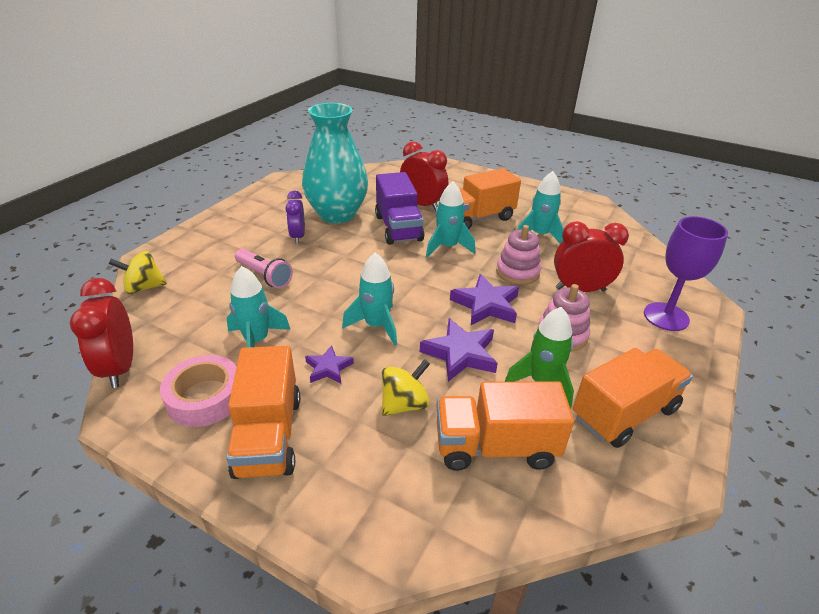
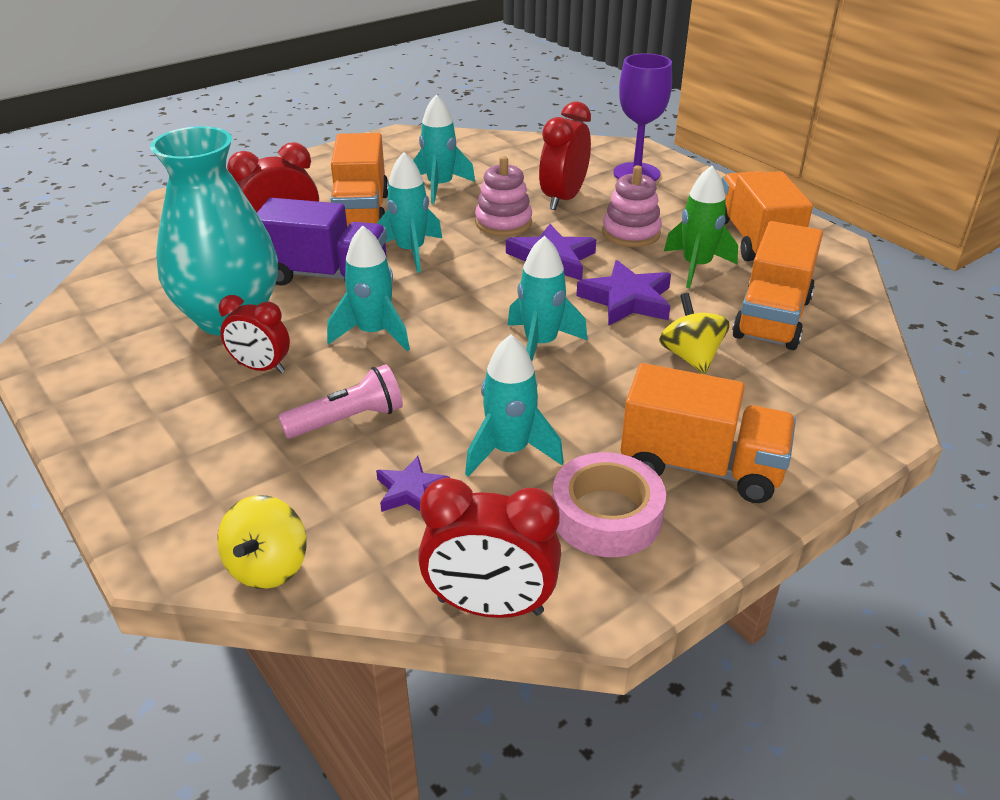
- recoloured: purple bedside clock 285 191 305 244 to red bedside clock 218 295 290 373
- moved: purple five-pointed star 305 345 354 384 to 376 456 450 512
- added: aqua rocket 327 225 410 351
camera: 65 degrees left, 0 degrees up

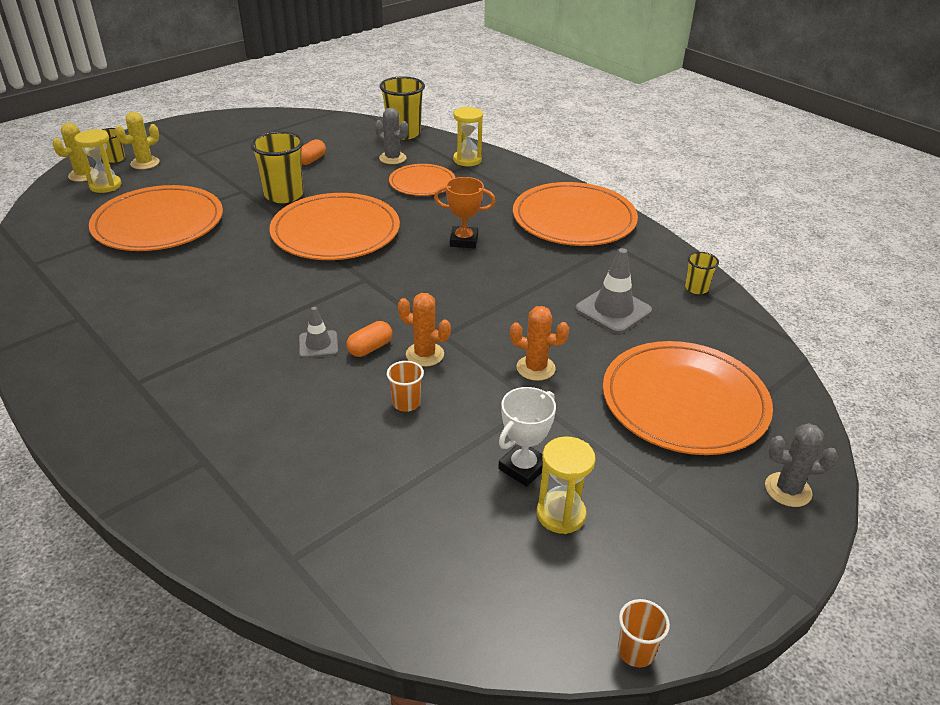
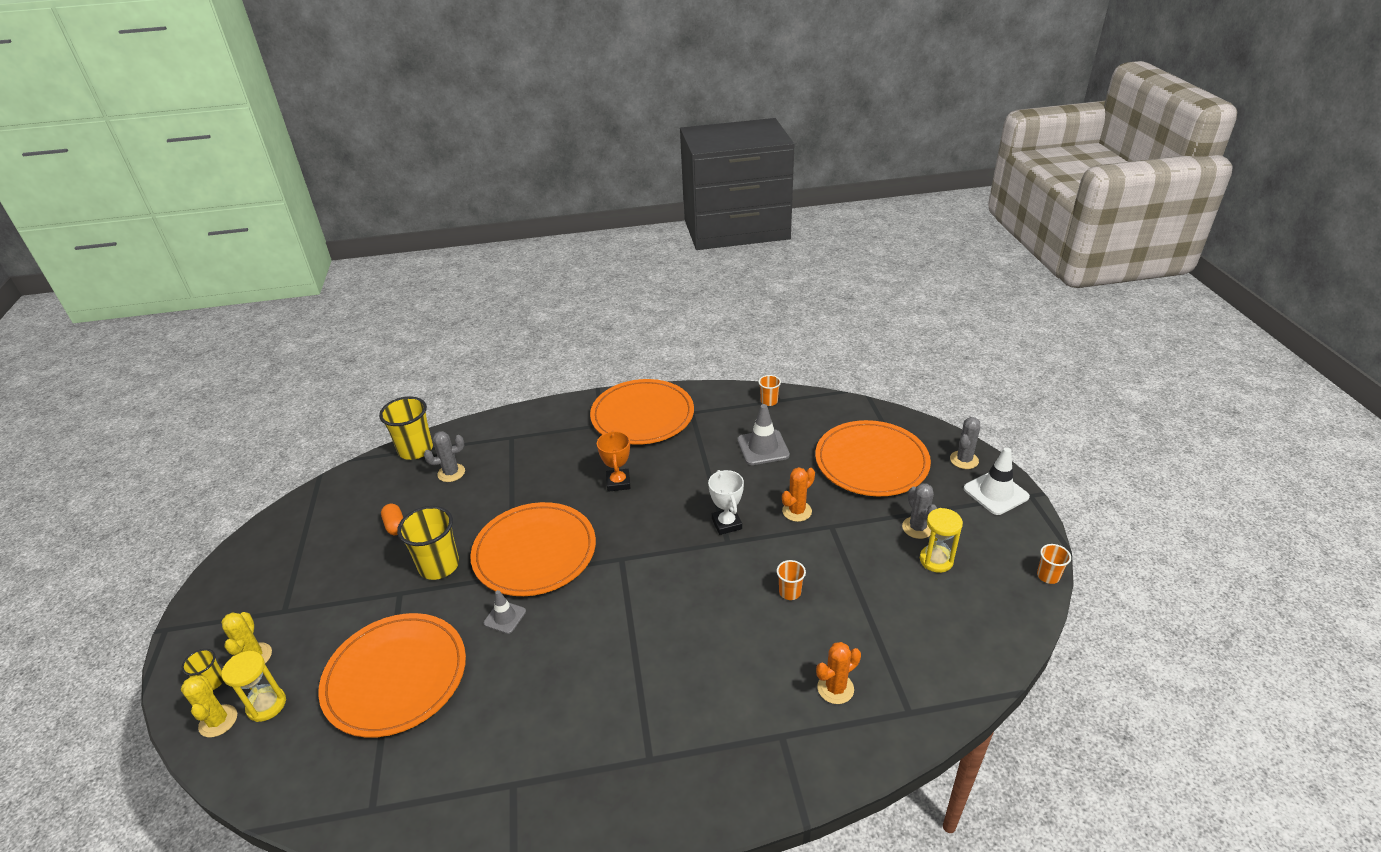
- removed: bright yellow sandglass 453 107 483 166
- removed: orange flat dish 389 164 455 196
- turned: orange award cup 434 177 495 249 = 597 431 631 492 45 degrees counterclockwise
- recoloured: bright yellow tumbler 685 252 719 294 to orange tumbler 758 375 781 406
- moved: orange saguaro cactus 398 293 451 367 to 816 642 861 704
- moved: ash-grey road cone 299 307 338 358 to 484 590 526 634
- removed: orange pill 346 321 393 357
- moved: snow-white award cup 498 387 556 487 to 708 470 744 535
- added: snow-white road cone 964 447 1030 515
- added: ash-grey saguaro cactus 902 483 937 539
camera: 55 degrees left, 0 degrees up

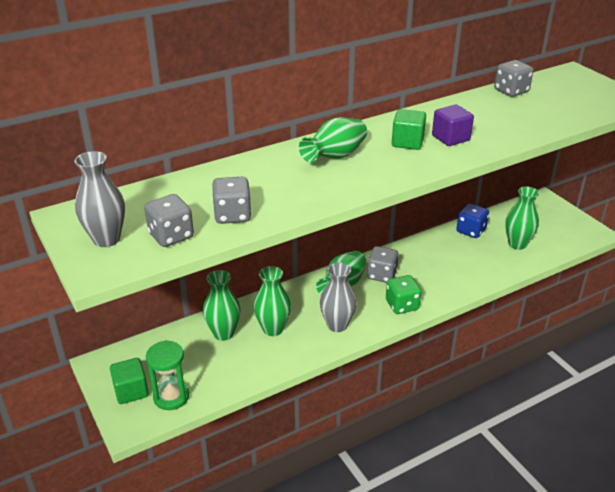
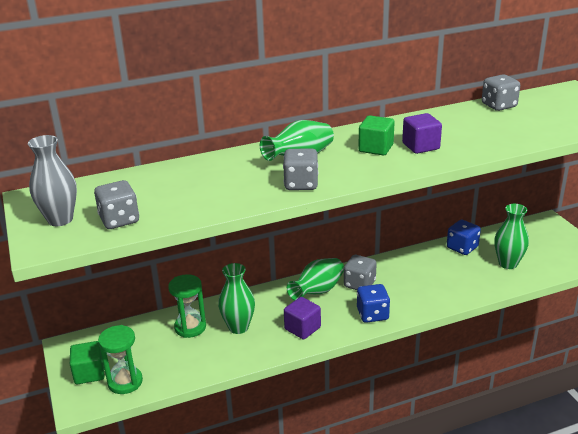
- moved: ash-grey dice 212 177 251 224 to 283 148 318 190
- replaced: ash-grey flower vase 320 262 357 332 to purple block 284 297 321 340
- replaced: green flower vase 203 270 241 341 to green sandglass 168 274 206 338
- recoloured: green dice 386 275 421 314 to royal blue dice 357 284 390 323
camera: 10 degrees right, 5 degrees down

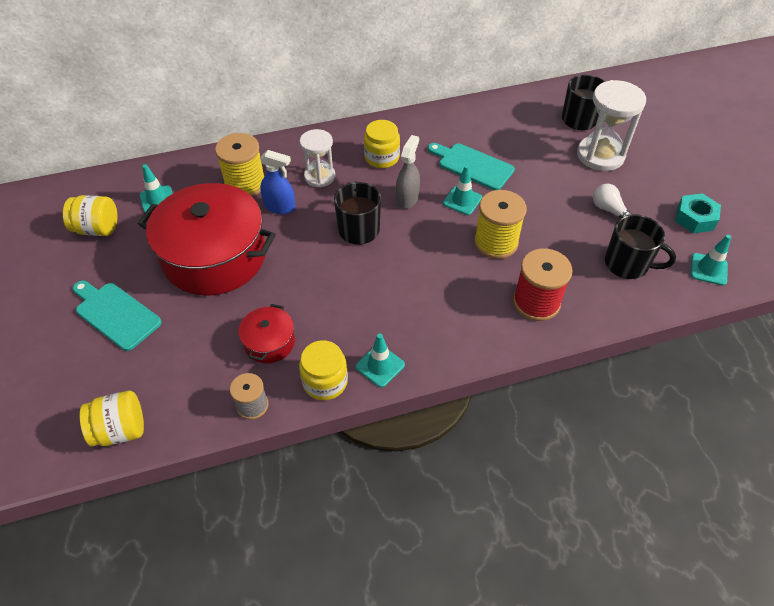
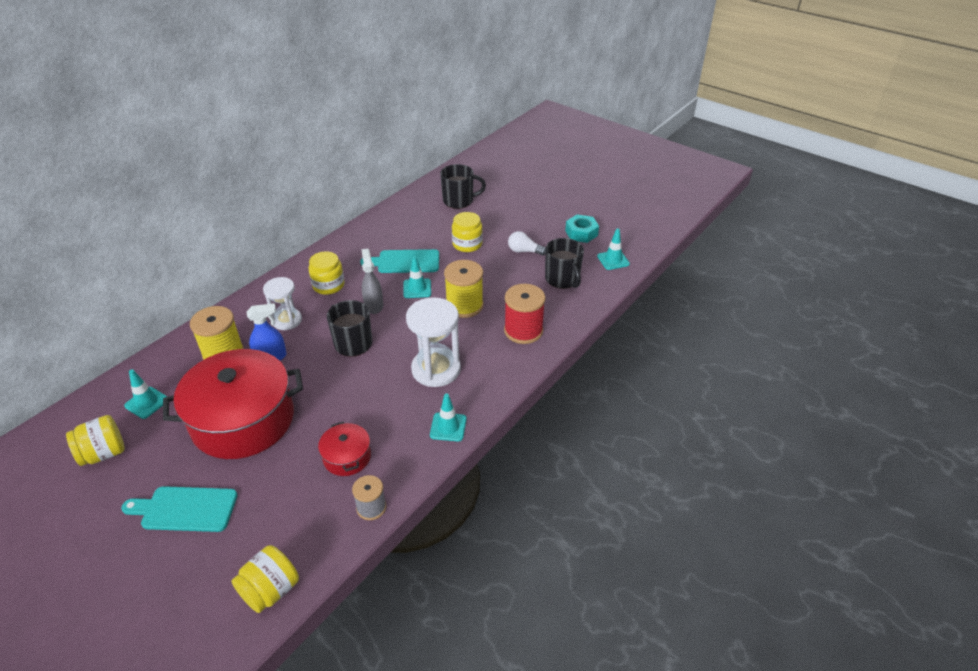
- moved: snow-white sandglass 577 80 646 171 to 406 297 461 387
- turned: ebony mug 605 214 676 279 = 545 238 584 289 75 degrees clockwise
- moved: bright yellow jam jar 299 340 348 400 to 452 212 483 252
camera: 35 degrees left, 10 degrees down

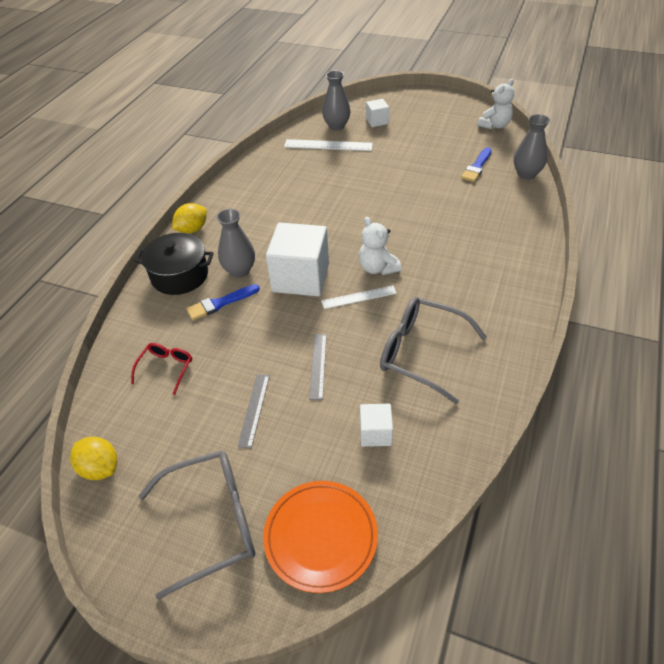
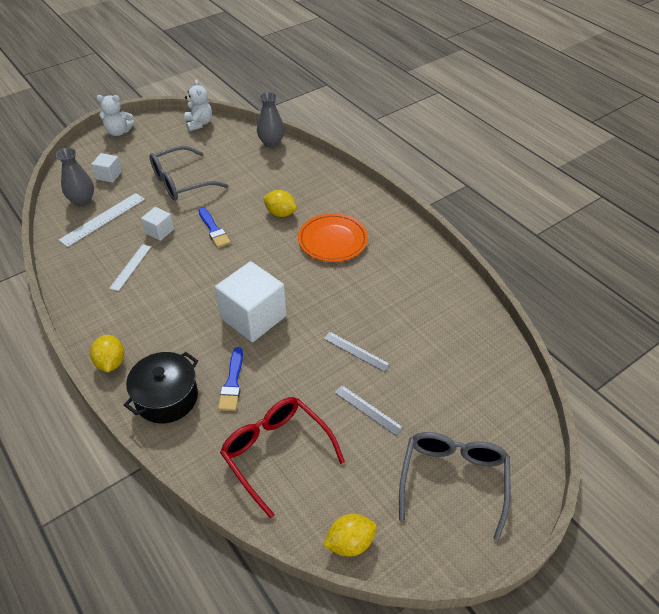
- moved: royal blue paint brush 461 147 492 182 to 199 207 231 248
- removed: ash-grey flower vase 216 209 255 278
- moved: snow-white teddy 359 217 401 275 to 96 95 135 136
- moved: snow-white measuring stick 321 286 397 309 to 109 244 151 291
- moved: ash-grey spectacles 380 297 487 404 to 149 146 228 201
- resized: red spectacles 131 343 192 395 = 220 397 345 518 x1.89
- moved: snow-white block 360 404 393 447 to 141 207 174 241
- moved: orange flat dish 263 481 378 593 to 298 213 368 262
- added: bright yellow toy lemon 263 190 297 217
camera: 60 degrees left, 0 degrees up

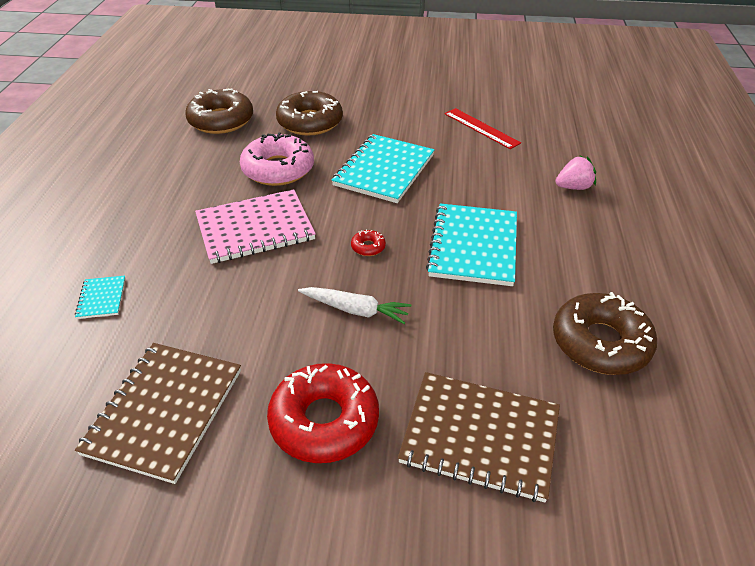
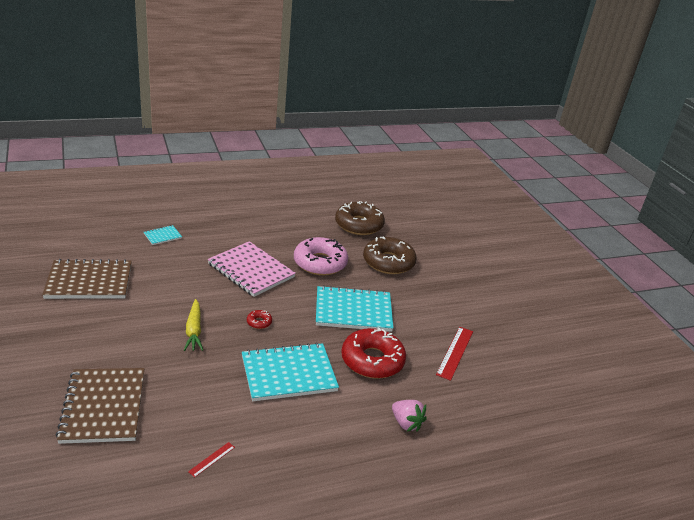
- recoloured: snow-white root vegetable 298 287 412 324 to bright yellow root vegetable 184 299 203 351
- replaced: brown donut 553 292 657 375 to red measuring stick 188 442 235 478
- moved: red donut 267 363 379 463 to 341 327 406 379
camera: 60 degrees right, 10 degrees down

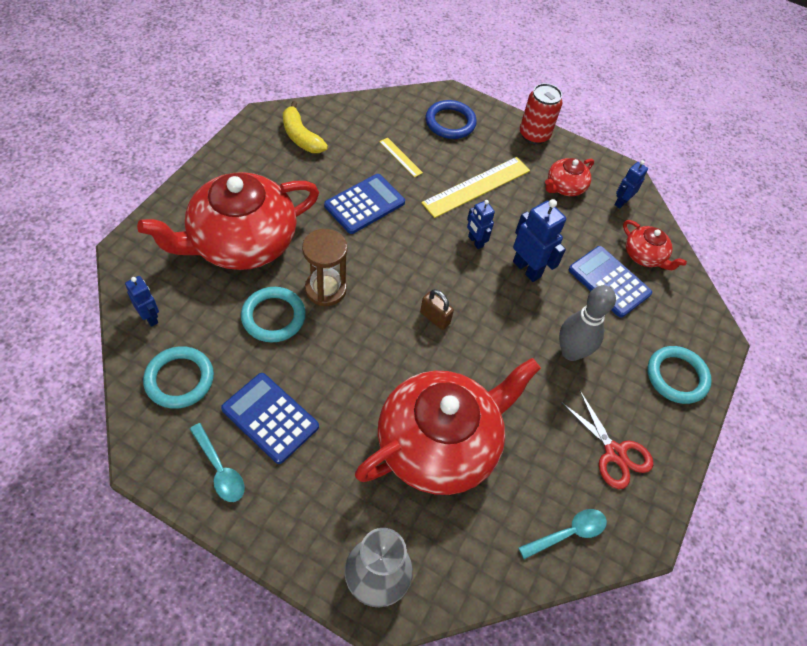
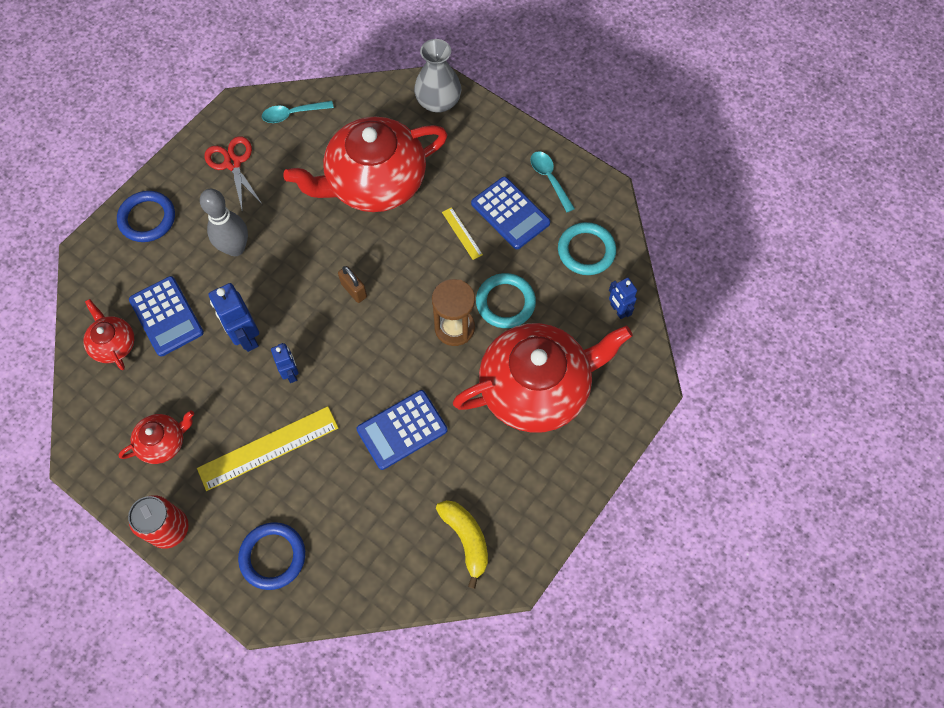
- moved: bright yellow measuring stick 379 138 423 177 to 442 207 483 260
- removed: royal blue toy robot 615 160 648 209
- recoloured: aqua torus 647 346 712 404 to royal blue torus 117 191 175 242
camera: 165 degrees left, 10 degrees up

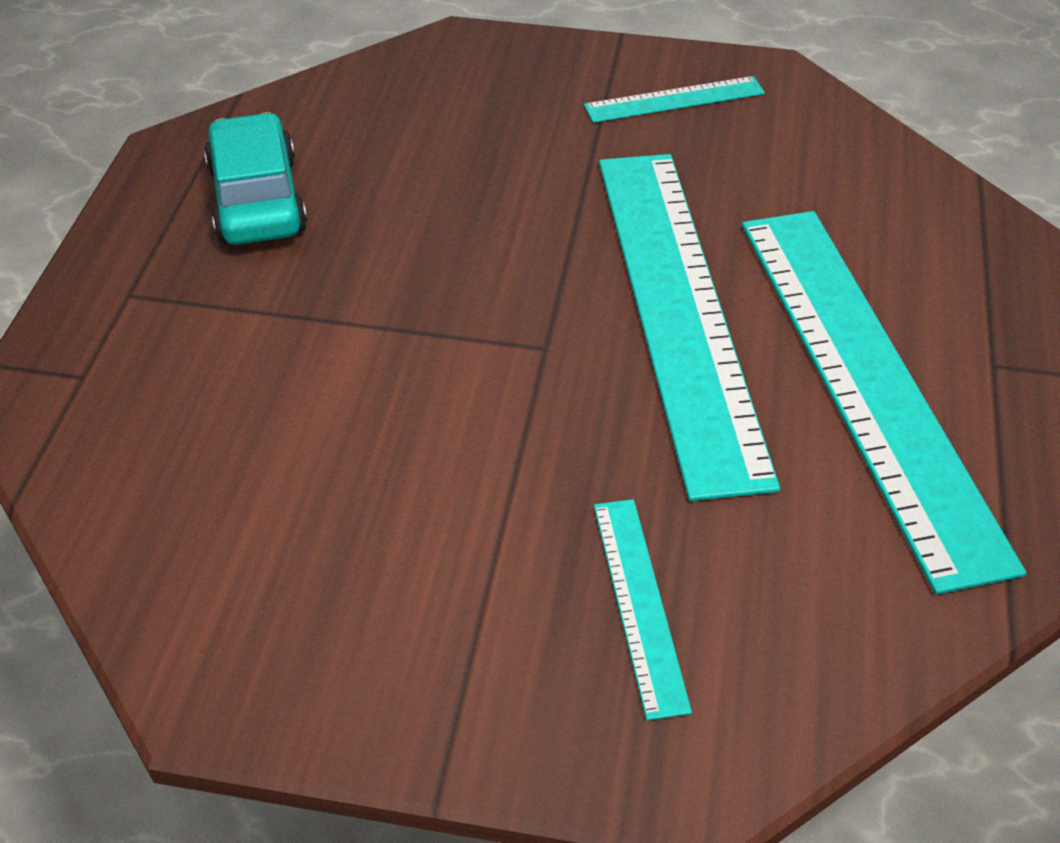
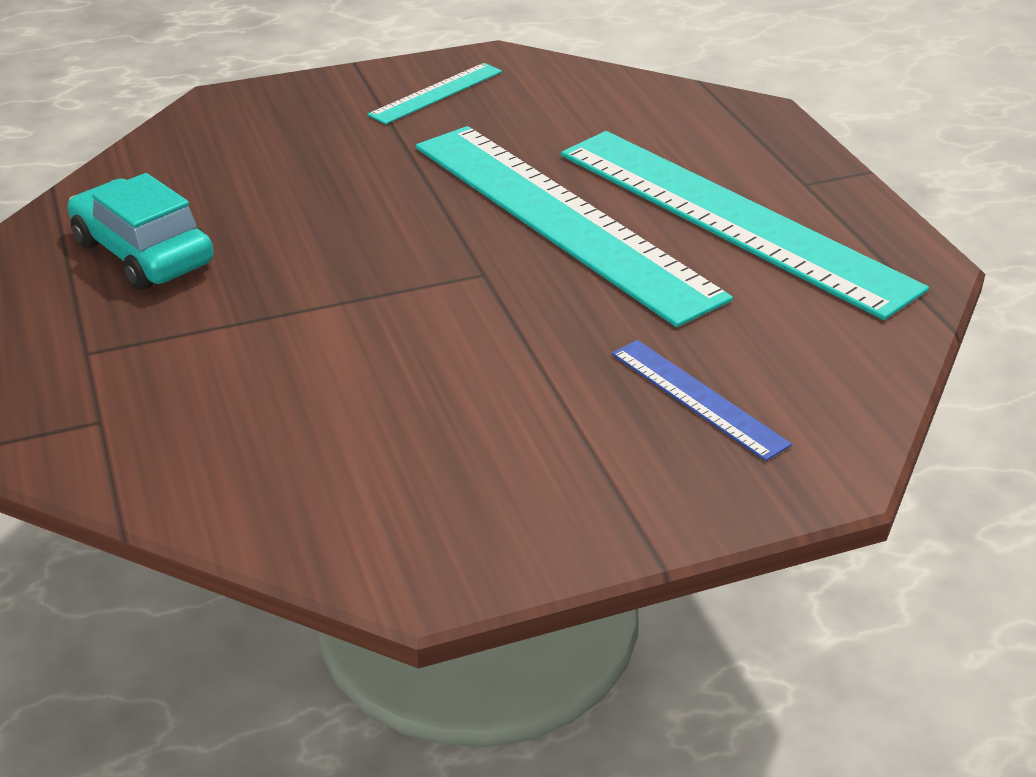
- recoloured: aqua measuring stick 594 499 692 720 to royal blue measuring stick 612 340 792 461
camera: 30 degrees left, 10 degrees down

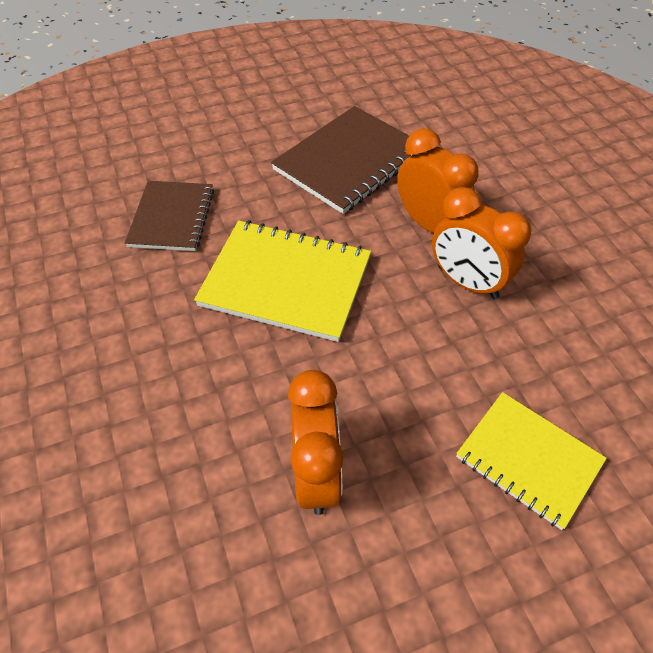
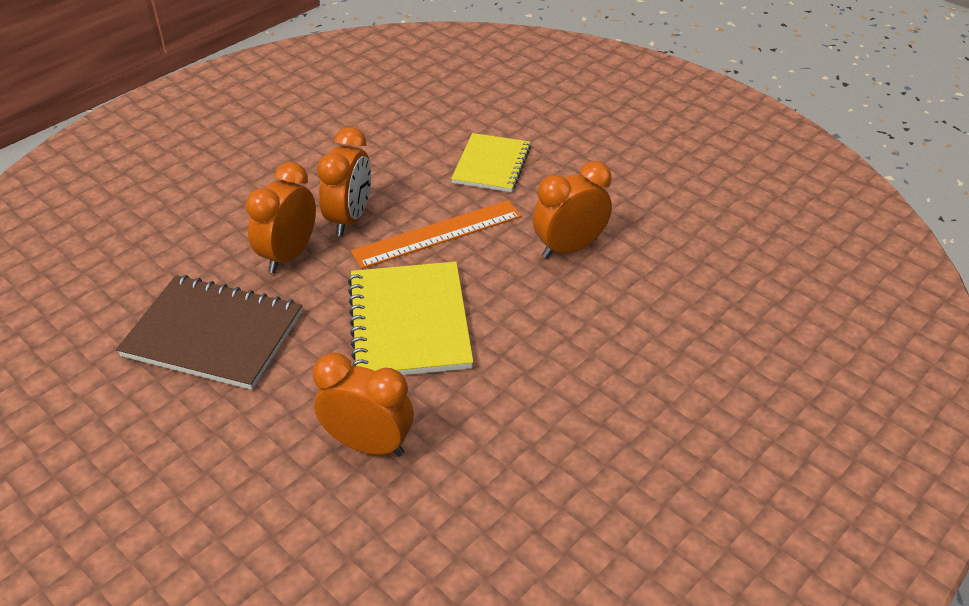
- replaced: brown exercise book 125 181 214 251 to orange bedside clock 313 353 414 457
- added: orange measuring stick 351 200 521 269
camera: 115 degrees left, 10 degrees down

